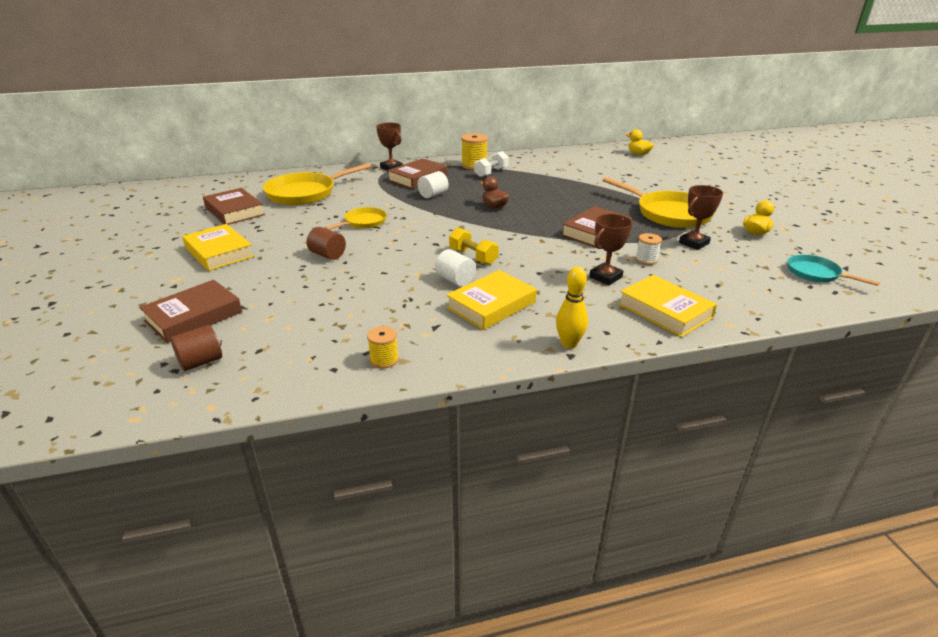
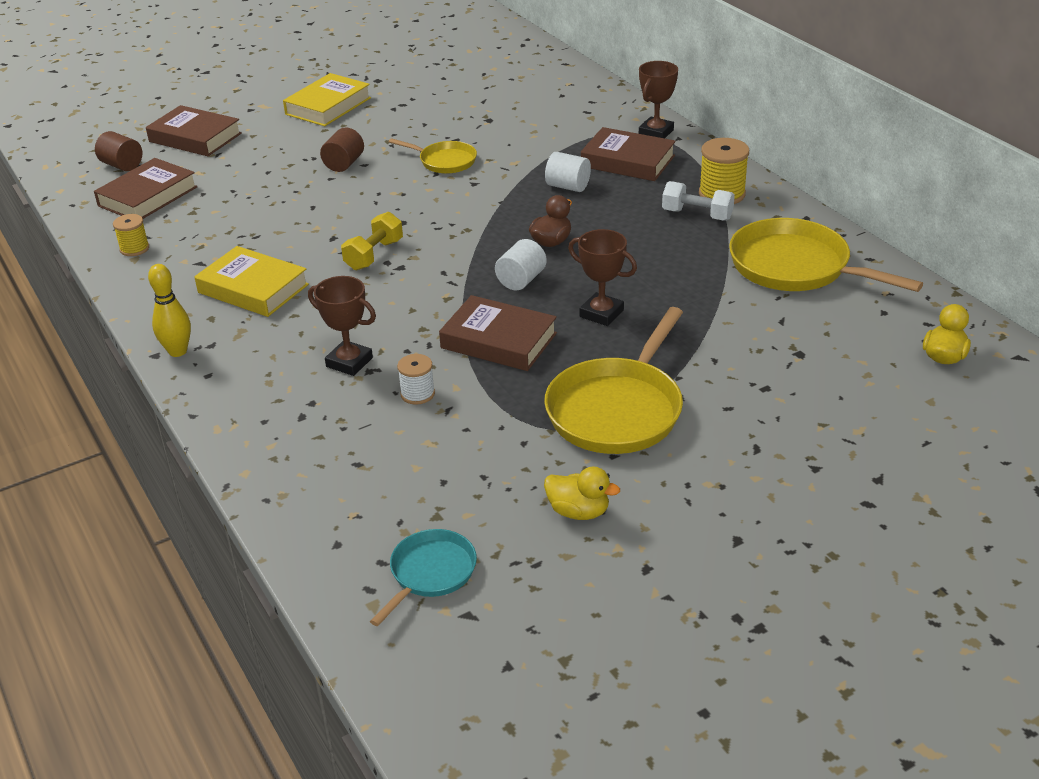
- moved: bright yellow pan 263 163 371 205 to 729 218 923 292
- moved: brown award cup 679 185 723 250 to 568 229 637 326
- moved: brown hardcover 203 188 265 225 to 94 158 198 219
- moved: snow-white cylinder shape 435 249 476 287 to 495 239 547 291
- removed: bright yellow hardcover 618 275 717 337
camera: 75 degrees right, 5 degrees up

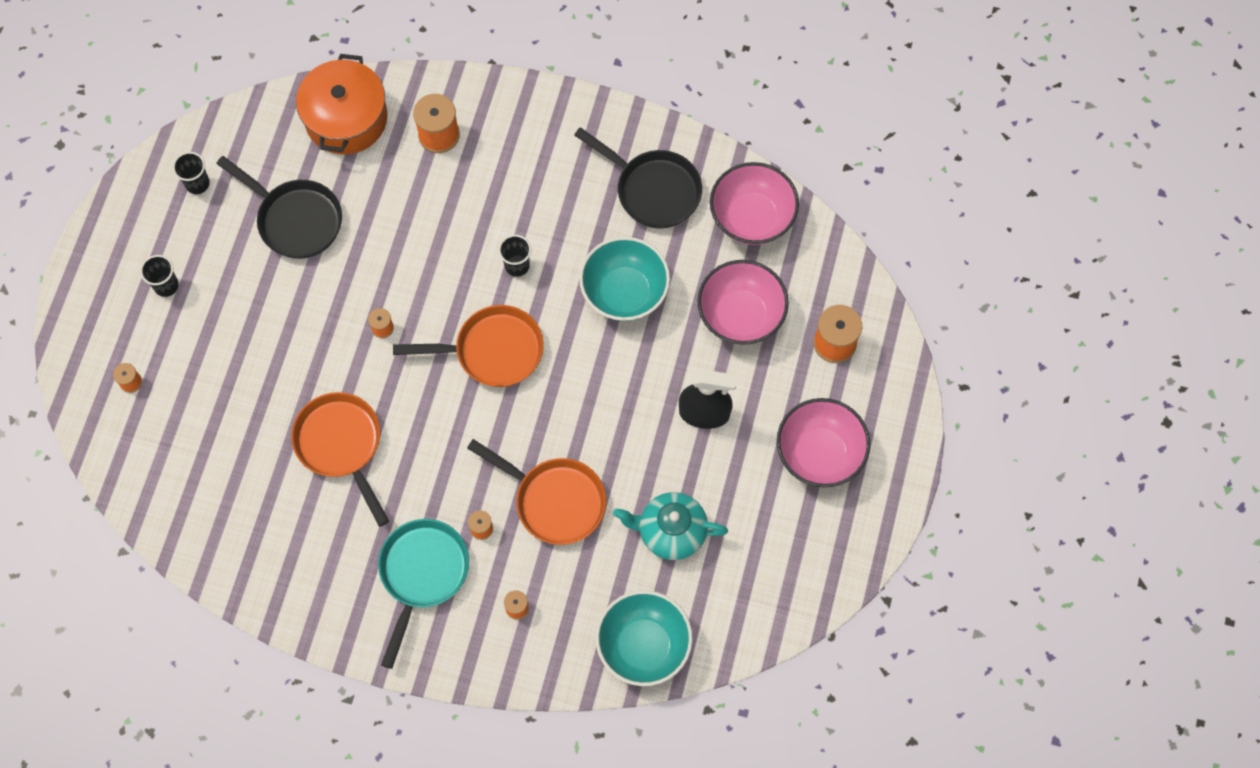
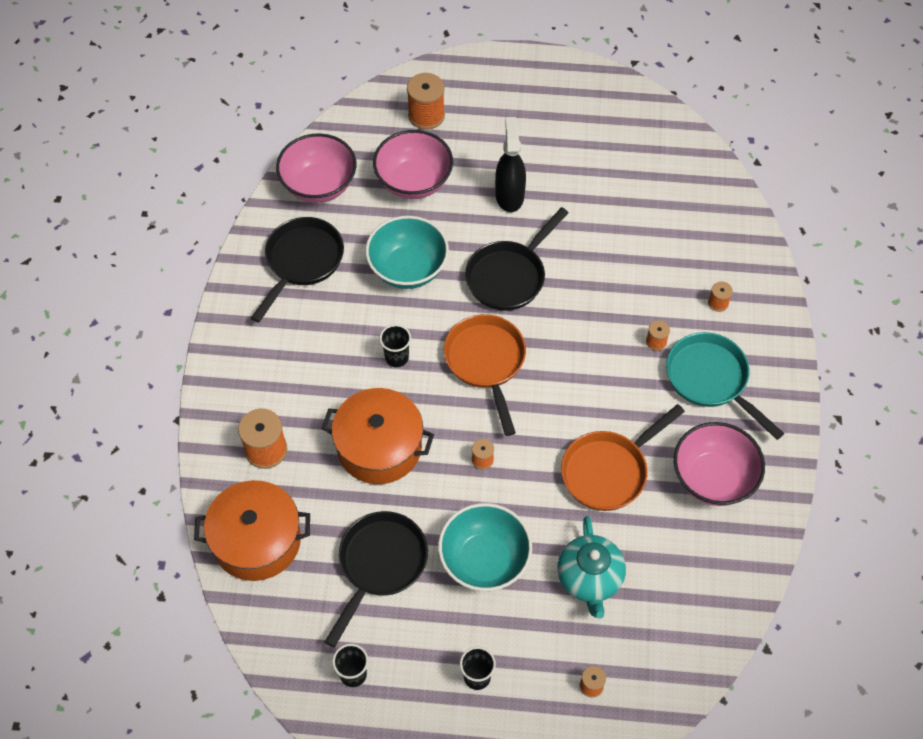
- moved: pink serving bowl 777 398 870 487 to 674 422 765 506
- removed: orange pan 467 439 606 545
- moved: aqua teapot 613 492 728 560 to 557 516 626 619
- turned: aqua pan 378 519 469 669 = 666 332 784 440 45 degrees clockwise
- moved: aqua serving bowl 596 590 693 686 to 438 503 532 591
- added: ebony pan 465 207 569 311
- added: orange pot 322 388 434 484
camera: 100 degrees left, 10 degrees down

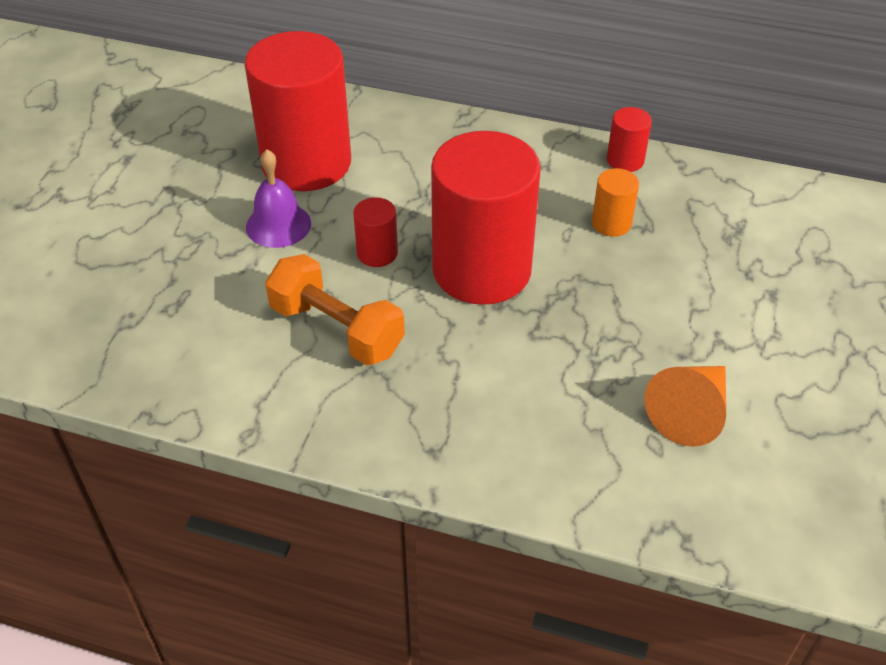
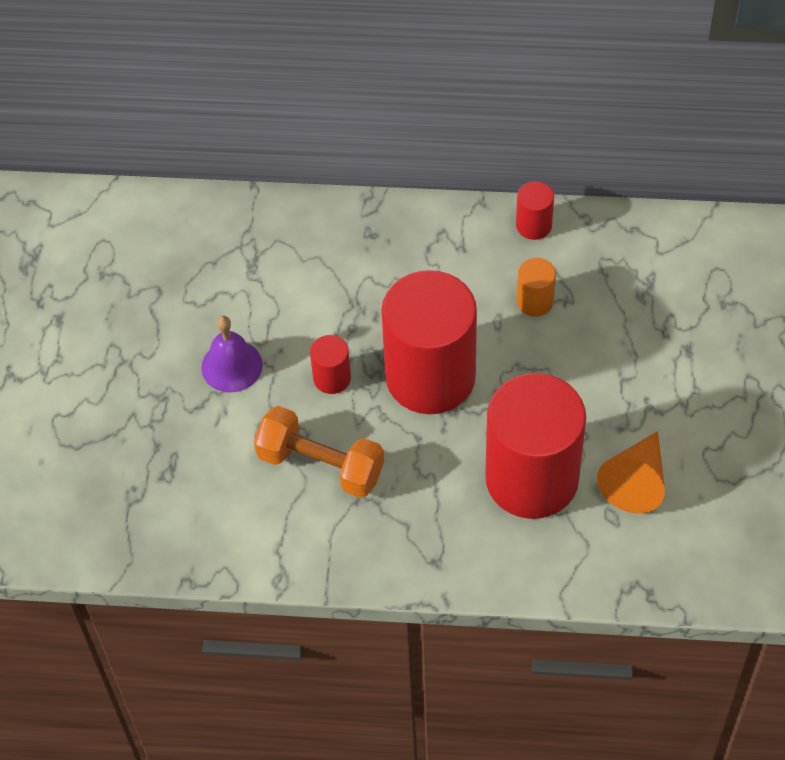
- moved: red cylinder shape 245 31 351 191 to 485 373 586 519
camera: 10 degrees left, 10 degrees up

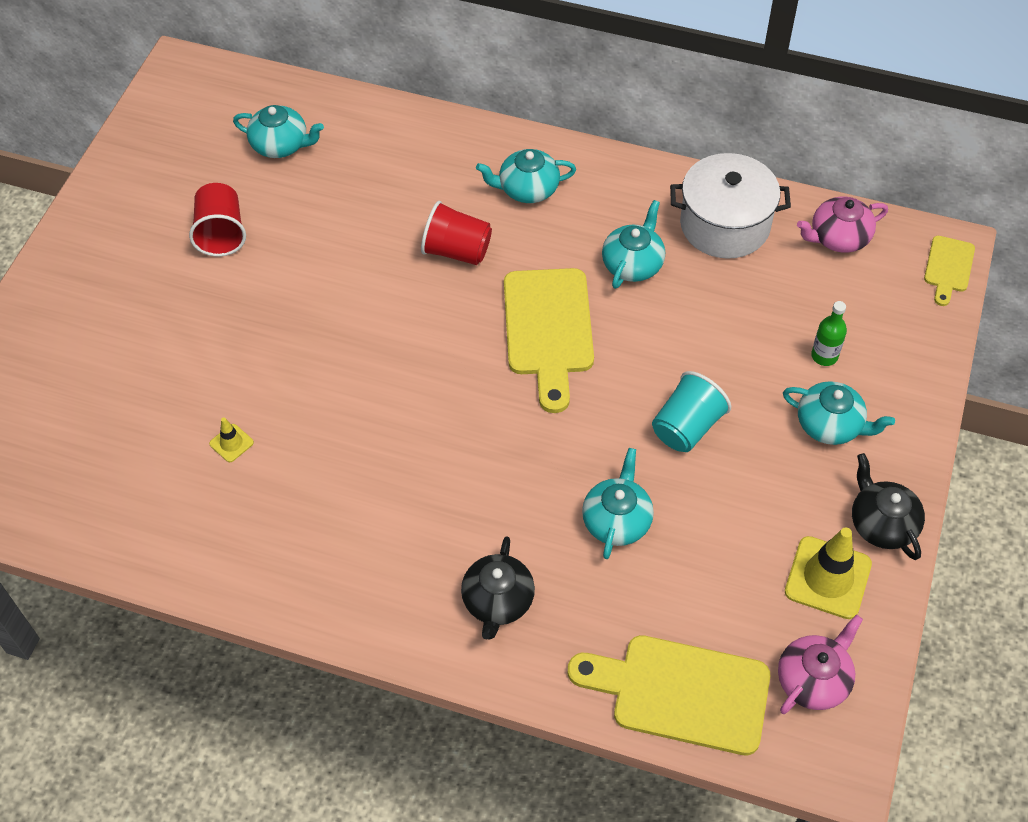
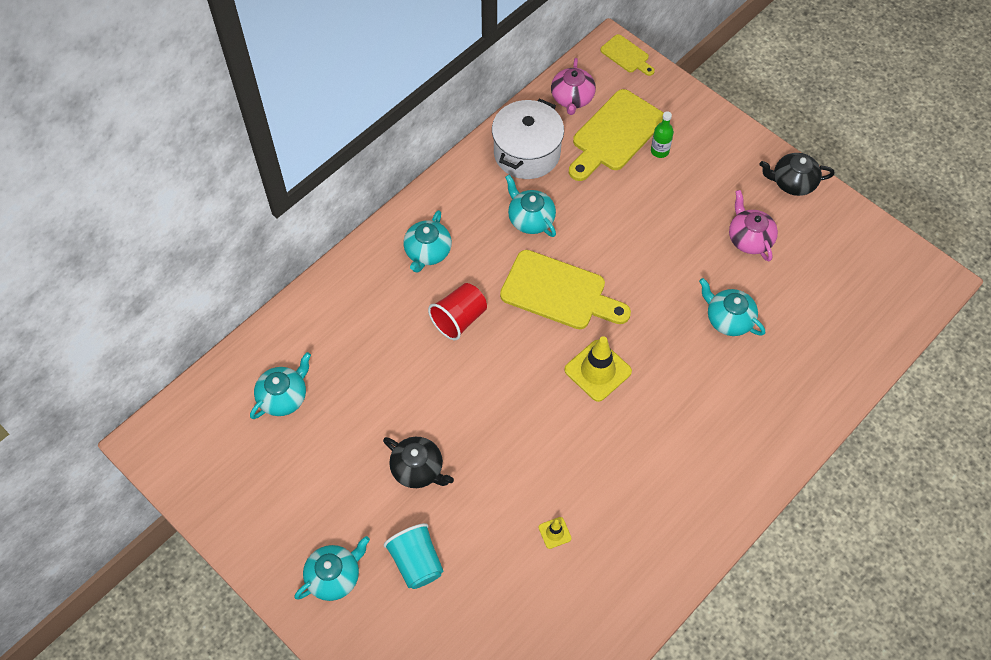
- removed: red tumbler 189 183 246 257
- moved: aqua tumbler 652 371 731 452 to 384 523 443 589
- moved: aqua teapot 783 381 895 445 to 294 536 370 601
- moved: bright yellow road cone 785 527 872 619 to 564 336 632 402
- moved: ebony teapot 461 536 535 640 to 383 437 454 488
- moved: pink teapot 778 615 863 714 to 729 190 778 261
- moved: bright yellow cutting board 568 635 770 755 to 569 89 663 181
camera: 65 degrees left, 5 degrees up

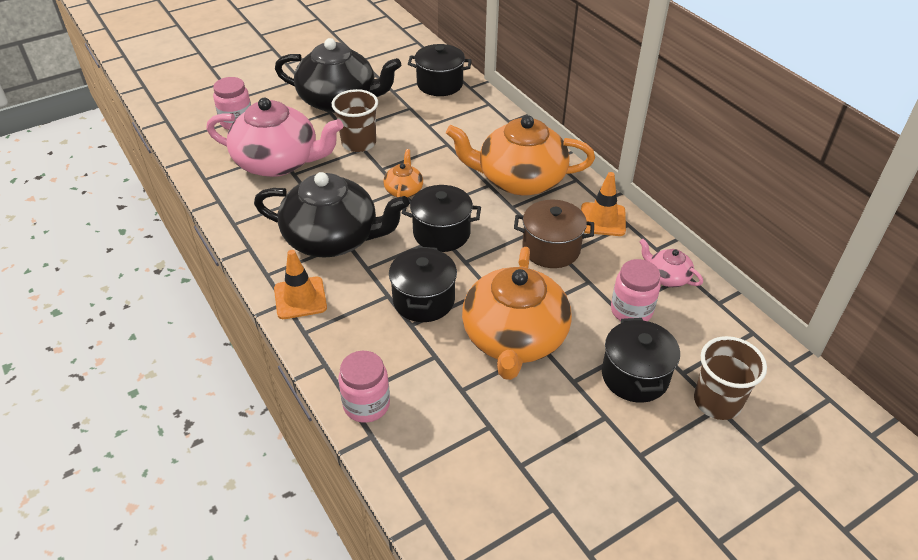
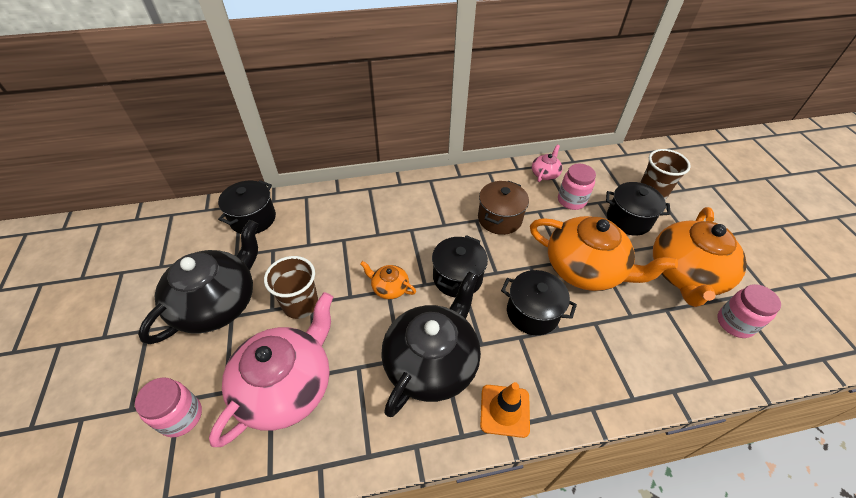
- moved: orange teapot 446 115 595 196 to 653 207 747 307
- removed: orange road cone 581 172 626 236
- turned: pink teapot 639 239 703 287 = 532 145 562 182 150 degrees clockwise
- moved: pink jam jar 338 351 390 423 to 717 284 781 338
camera: 70 degrees left, 5 degrees up

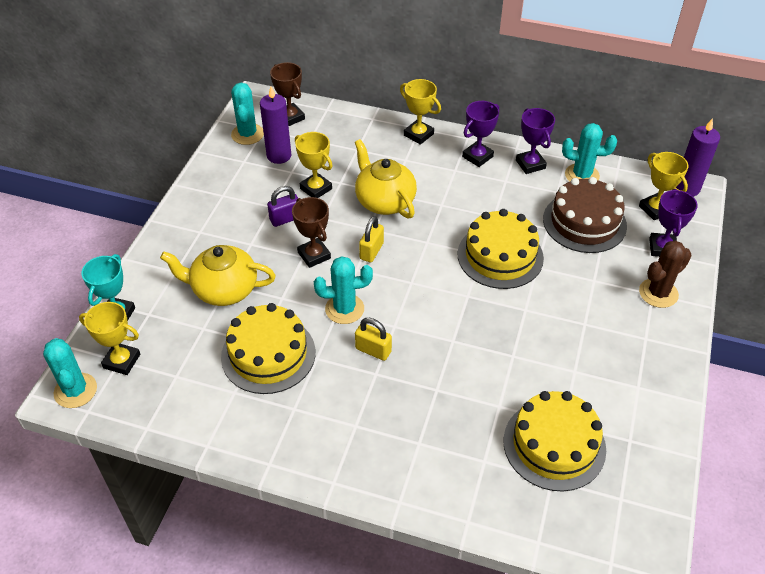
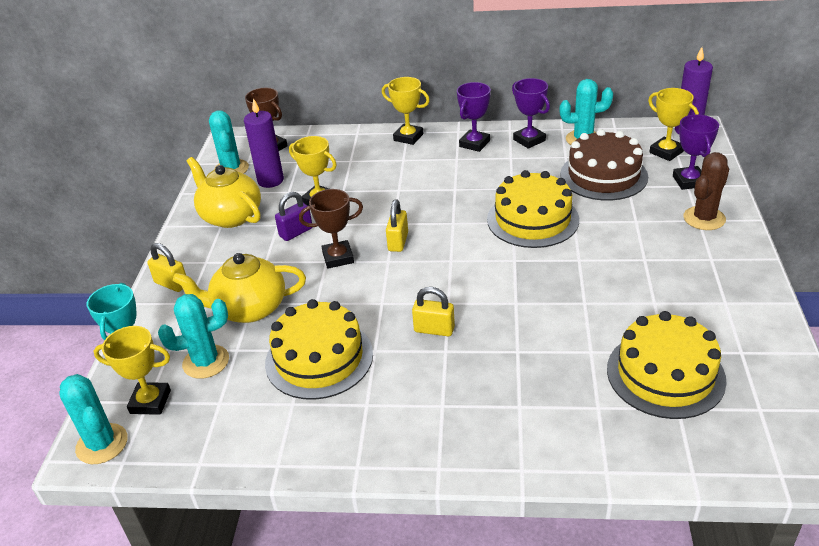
- moved: bright yellow teapot 355 139 417 218 to 187 157 261 228
- turned: brown award cup 292 197 331 268 = 299 189 363 269 60 degrees counterclockwise
- moved: aqua saguaro cactus 314 256 373 324 to 158 294 229 379
- added: bright yellow lock 147 243 186 292
camera: 10 degrees left, 10 degrees down

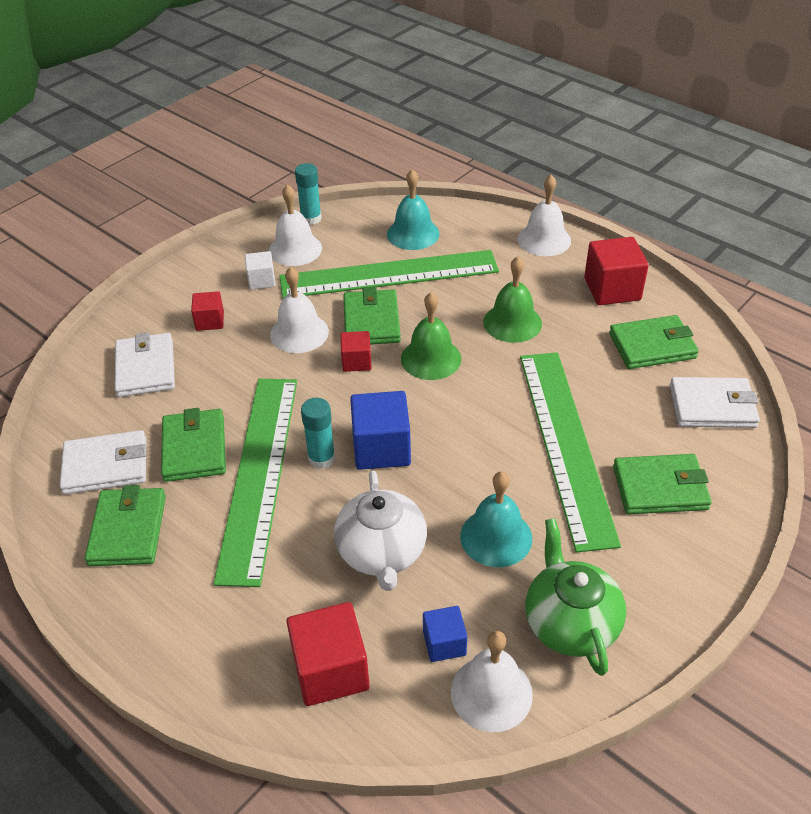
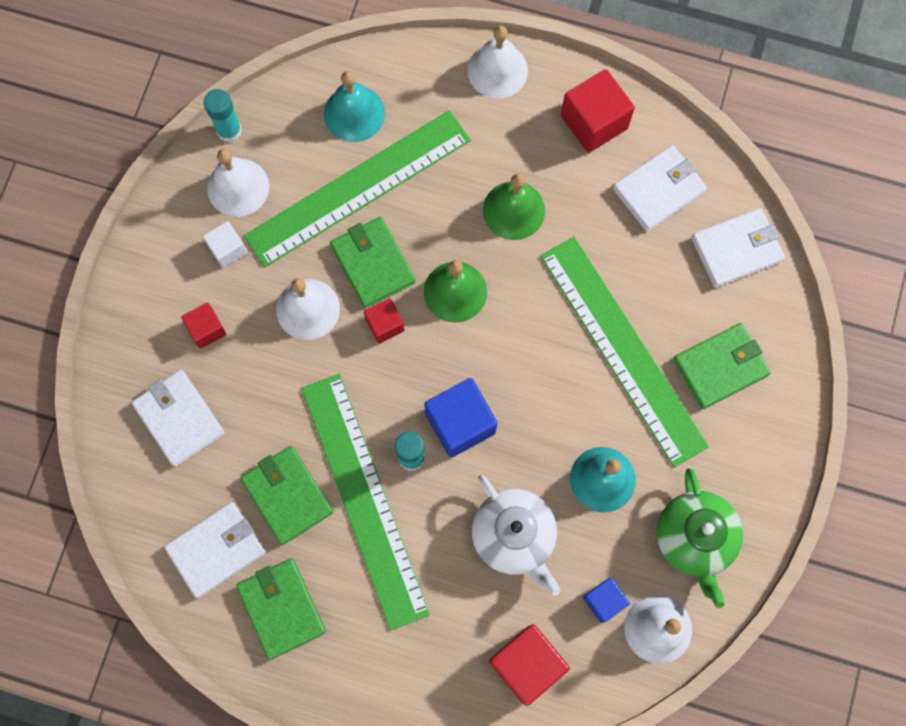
- recoloured: green wallet 609 315 699 369 to snow-white wallet 613 145 707 231
- turned: green teapot 526 518 626 676 = 657 468 743 608 150 degrees counterclockwise
camera: 25 degrees left, 30 degrees up

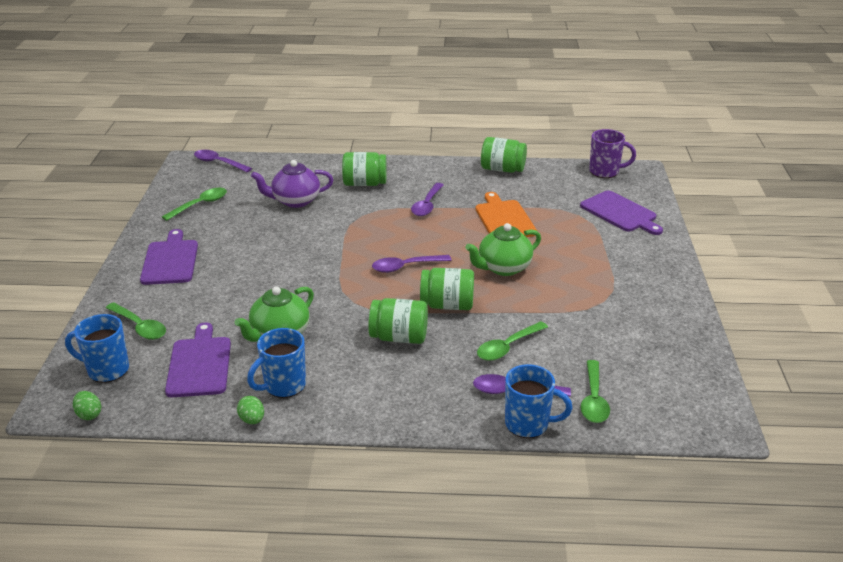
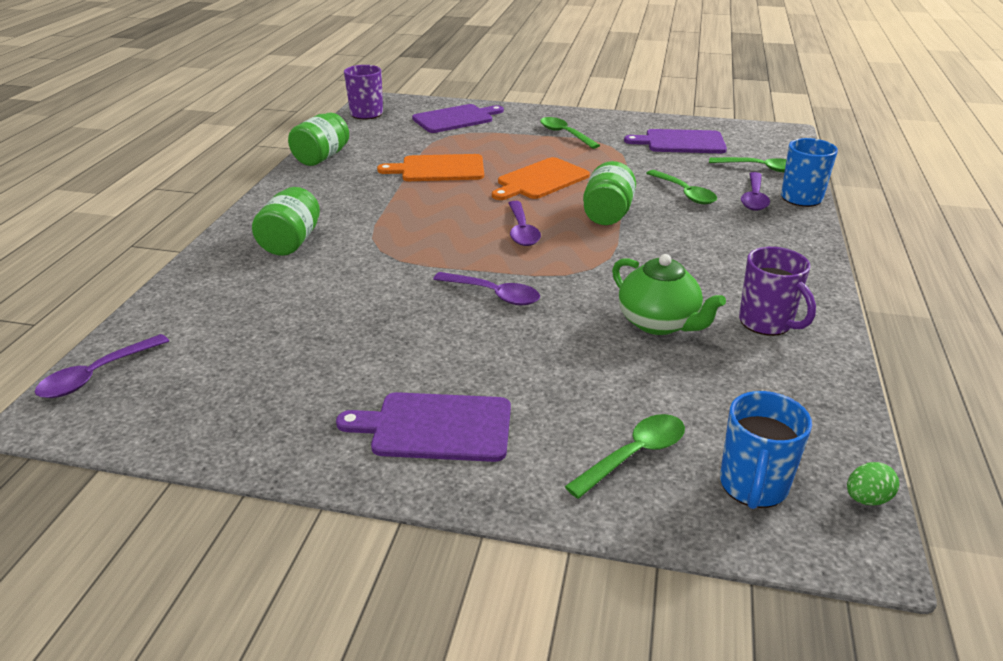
- removed: purple teapot 251 160 333 208
- moved: purple teaspoon 411 183 444 216 to 433 272 540 305
- moved: green teaspoon 162 188 227 221 to 540 117 600 149
- replaced: green teapot 465 223 541 276 to orange cutting board 492 157 590 200
- removed: green jam jar 368 298 428 344
- moved: purple cutting board 165 322 231 397 to 624 129 727 153
- recoloured: royal blue mug 247 328 306 398 to purple mug 739 247 816 336
- removed: green egg 237 396 264 424
camera: 80 degrees left, 0 degrees up

